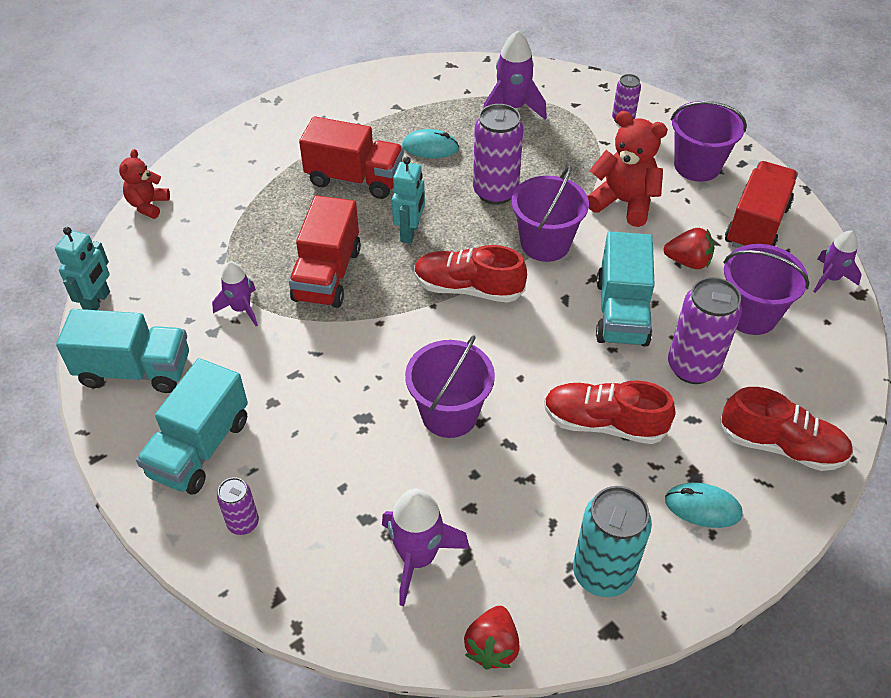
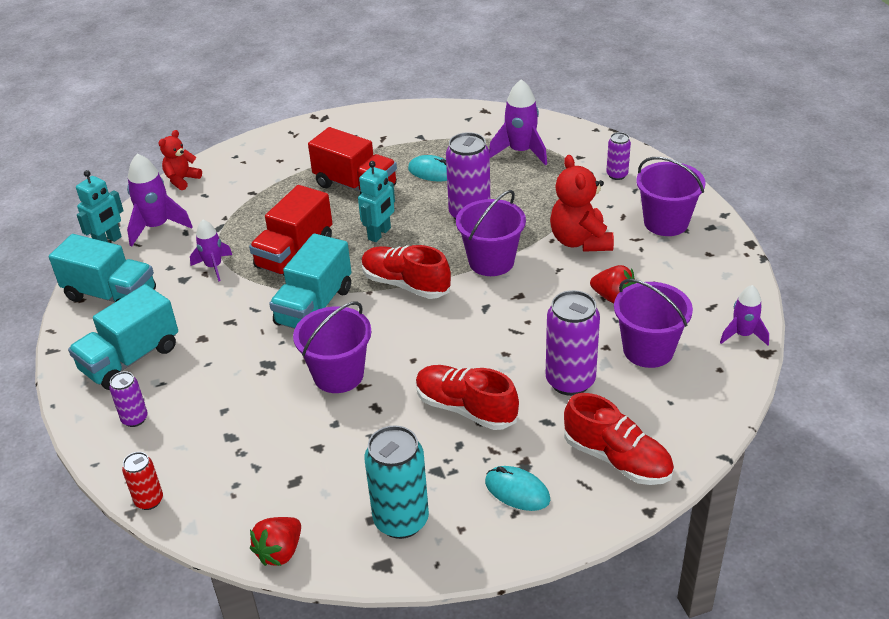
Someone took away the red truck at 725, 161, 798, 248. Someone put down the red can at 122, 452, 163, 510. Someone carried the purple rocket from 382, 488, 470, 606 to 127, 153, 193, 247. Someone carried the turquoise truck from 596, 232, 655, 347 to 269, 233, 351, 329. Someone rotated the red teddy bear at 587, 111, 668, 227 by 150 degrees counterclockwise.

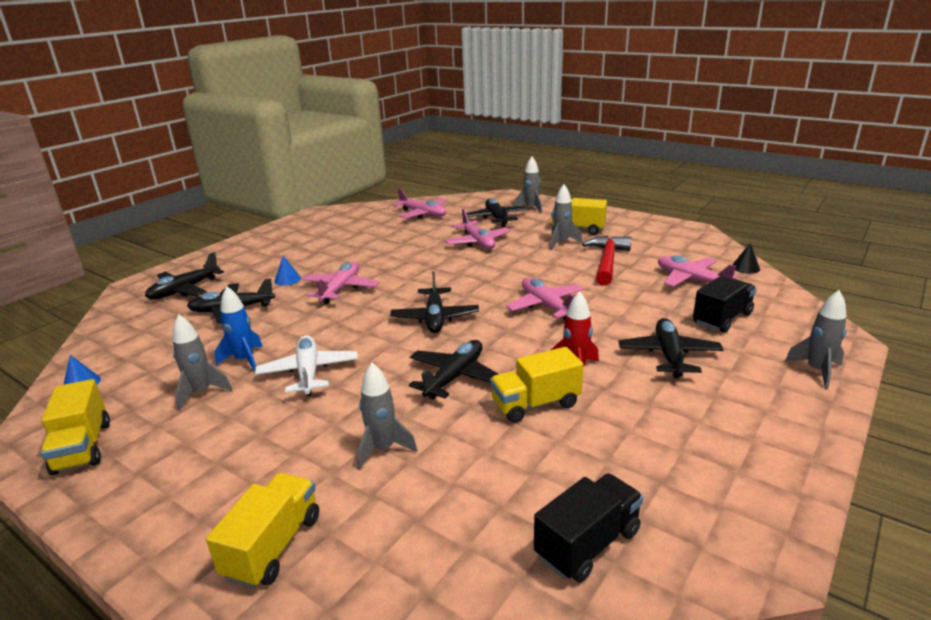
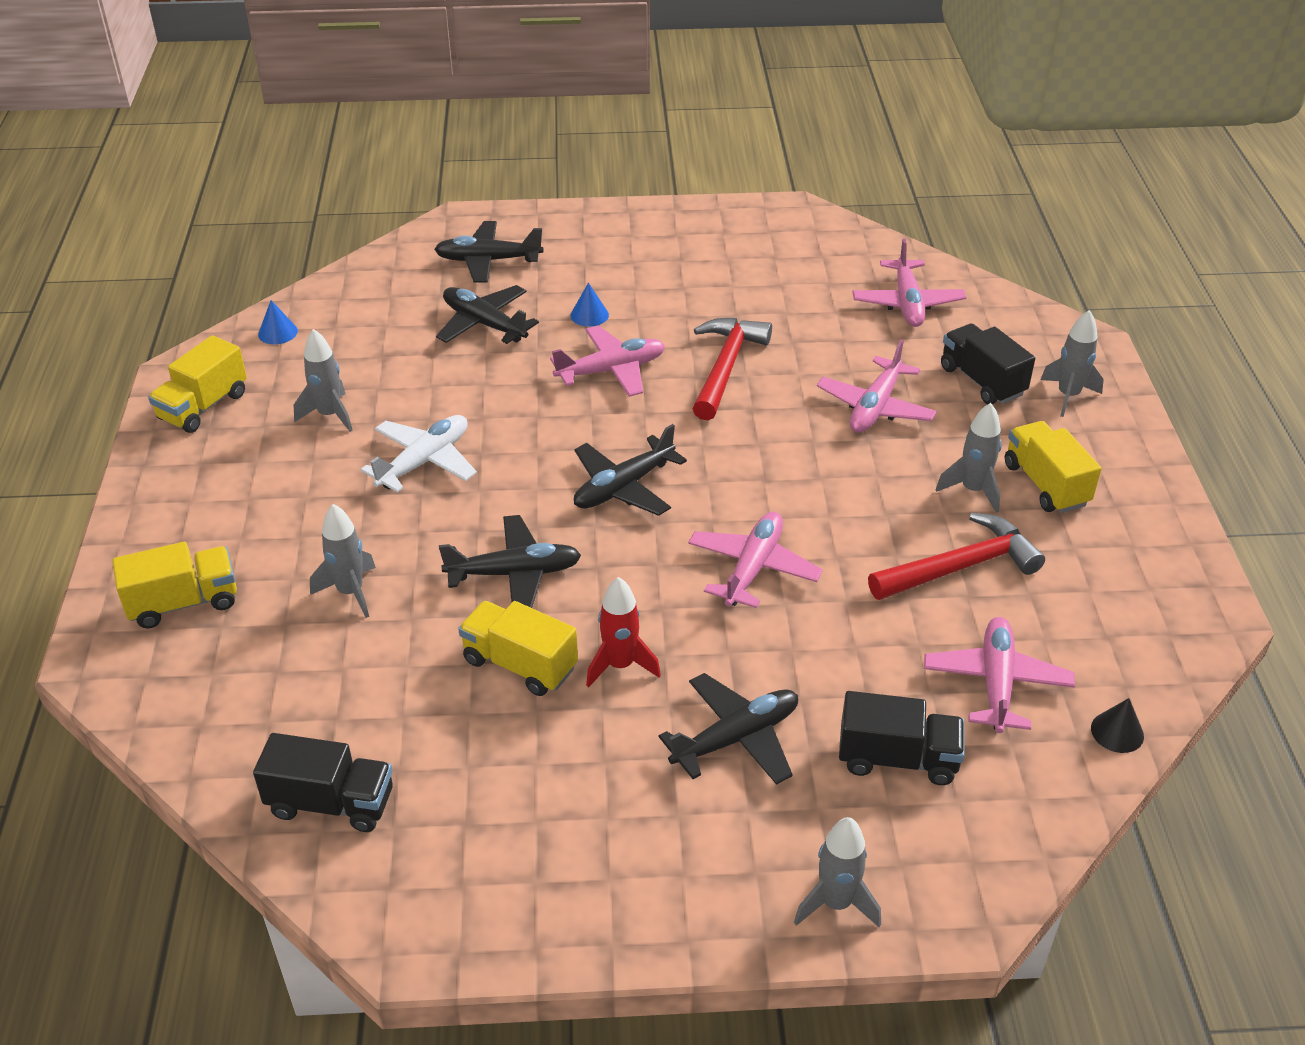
Someone took away the blue rocket at 215, 286, 263, 372. Someone put down the red hammer at 692, 318, 772, 420. Someone swapped the black plane at 466, 198, 528, 227 for the black truck at 941, 323, 1035, 404.

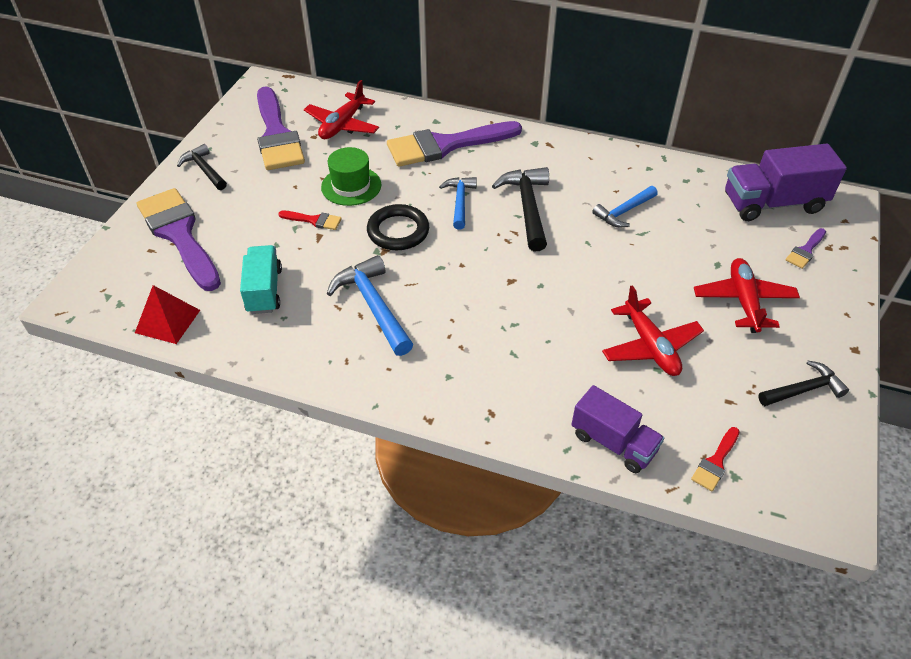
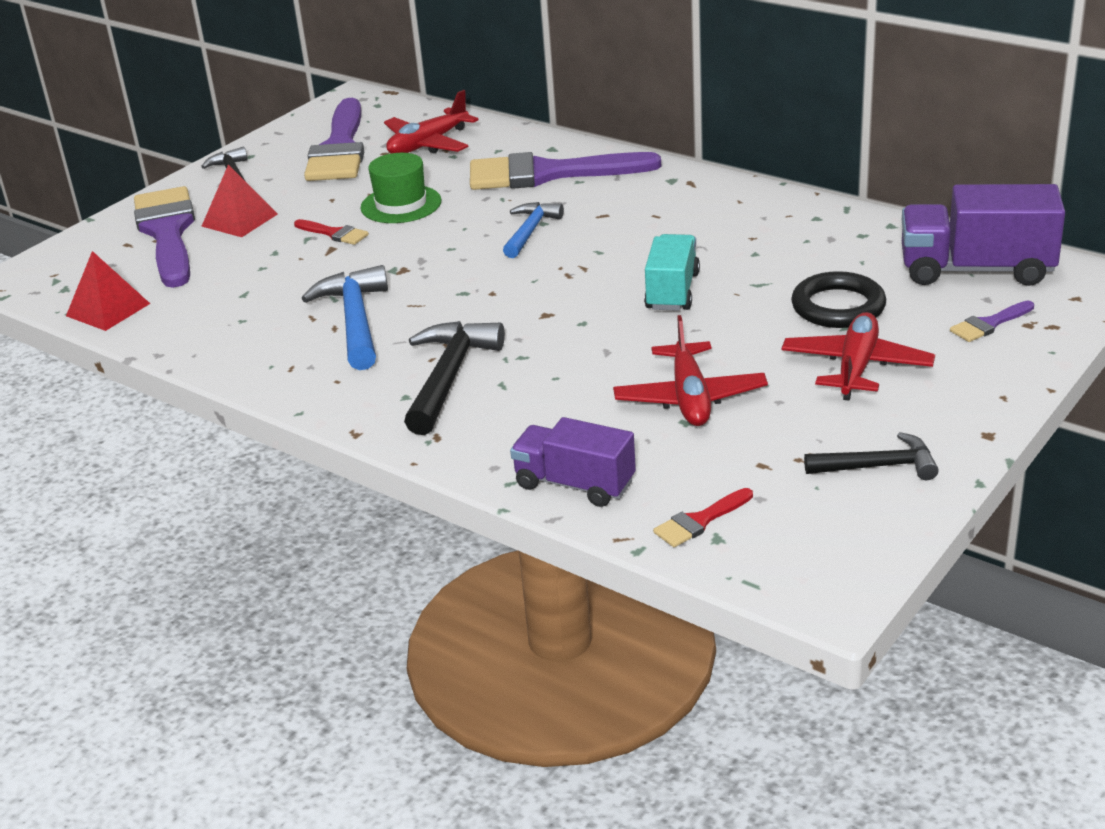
Someone took away the blue hammer at 592, 186, 658, 227. Someone put down the red pyramid at 201, 165, 278, 237. Someone carried the turquoise truck from 240, 245, 282, 314 to 644, 234, 700, 311. Someone carried the black ring from 367, 204, 429, 250 to 791, 271, 886, 328. Someone carried the black hammer from 492, 167, 549, 251 to 404, 321, 505, 435. Someone rotated the purple truck at 571, 385, 664, 473 by 150 degrees clockwise.

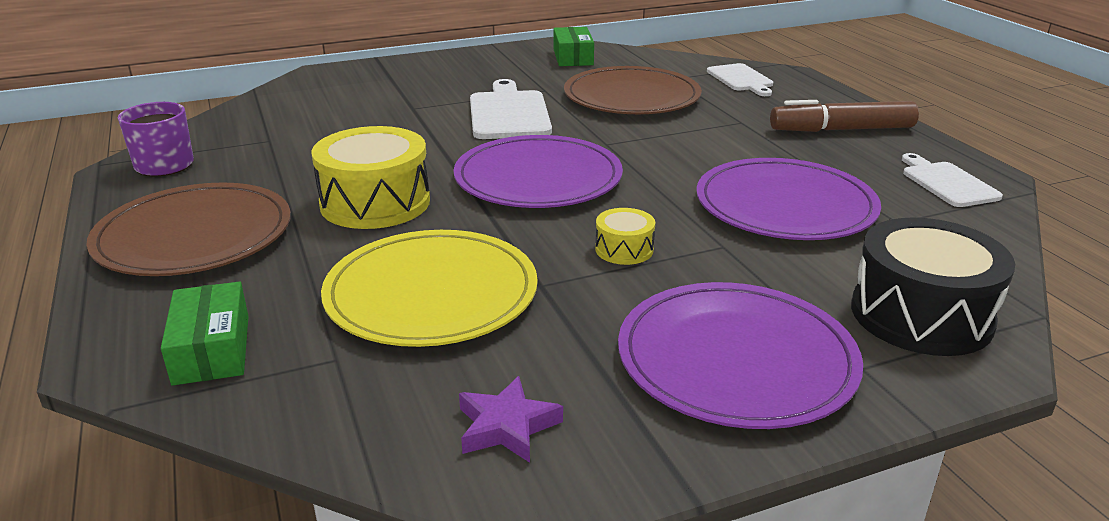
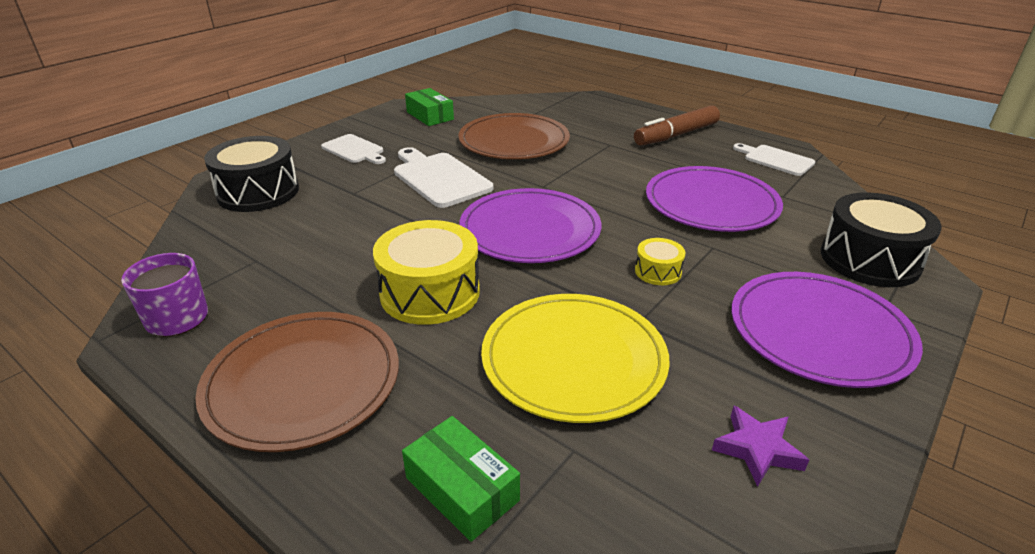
Someone put down the black drum at 204, 136, 299, 212. Someone carried the white cutting board from 707, 63, 773, 96 to 321, 134, 386, 164.

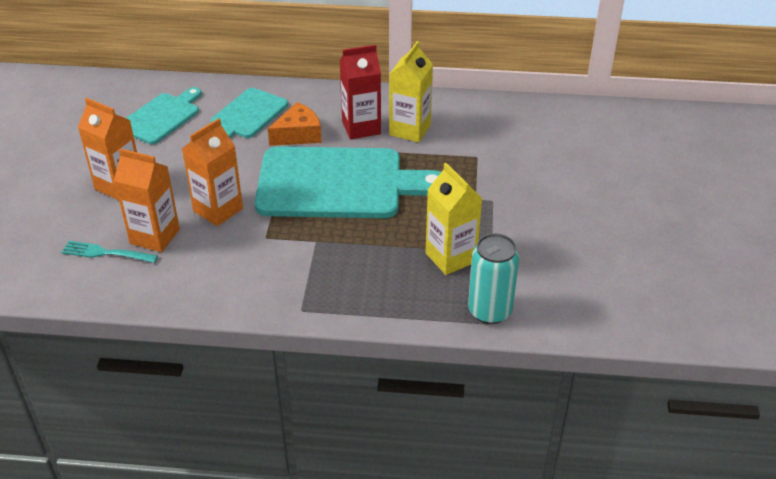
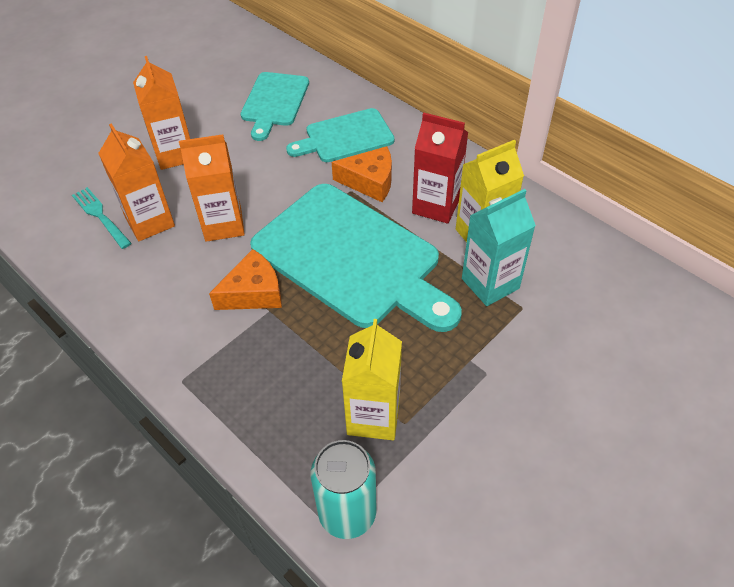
Someone put down the orange cheese at 209, 249, 282, 310. Someone put down the turquoise carton at 462, 189, 536, 306. Someone rotated the turquoise cutting board at 126, 87, 202, 144 by 120 degrees clockwise.

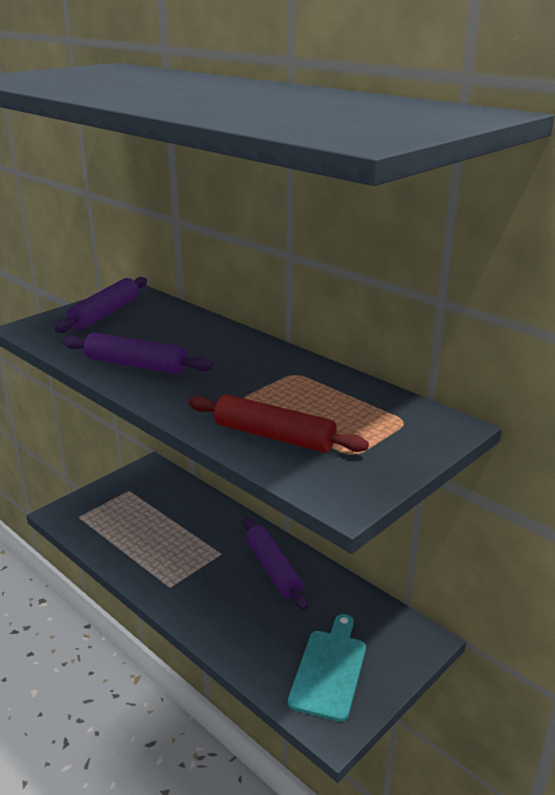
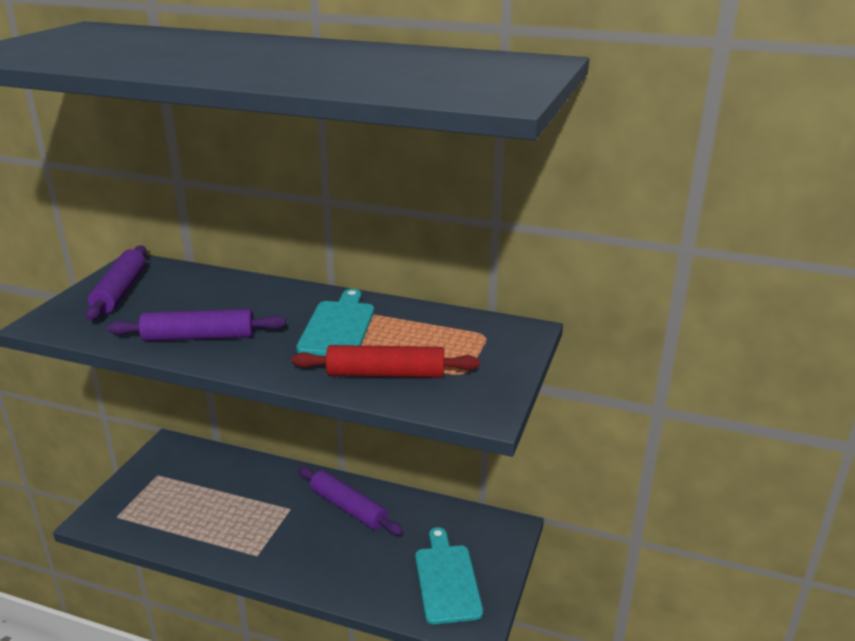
Someone put down the turquoise cutting board at 296, 289, 374, 356.

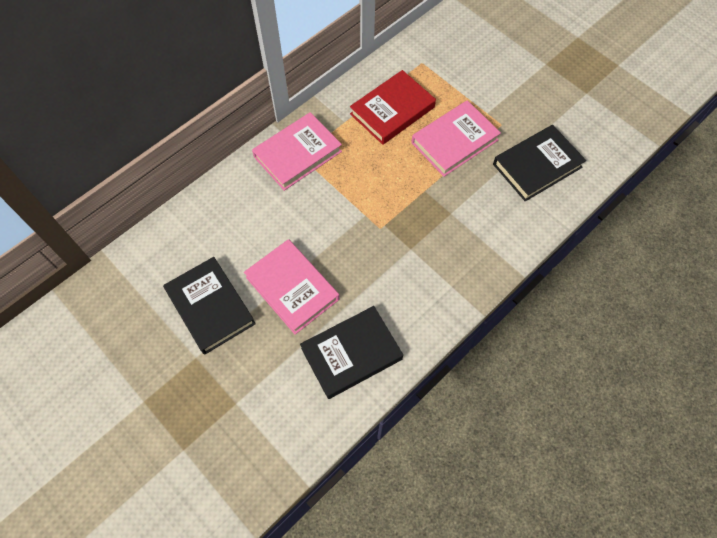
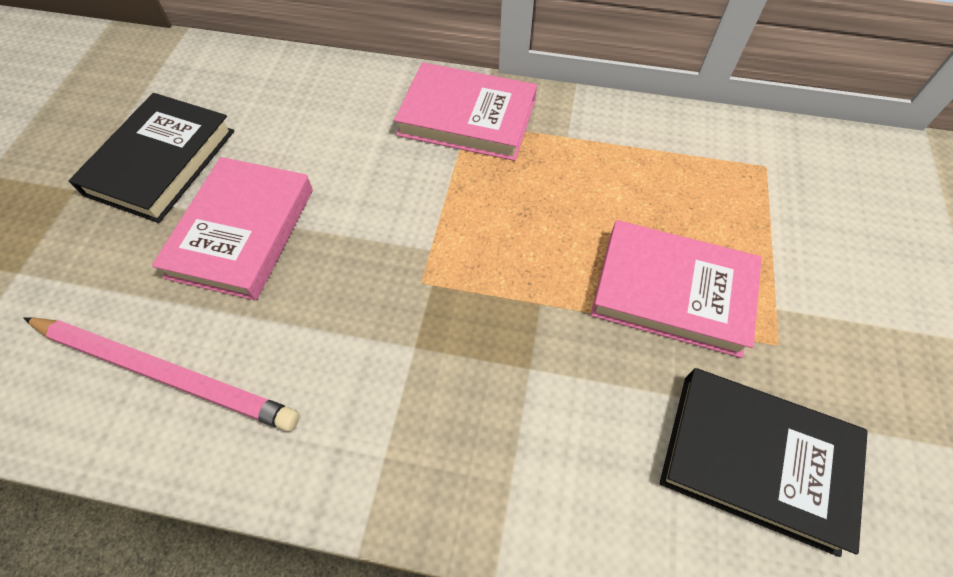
Someone took away the red book at 350, 70, 436, 145. Someone swapped the black book at 300, 306, 403, 399 for the pink pencil at 23, 317, 300, 431.

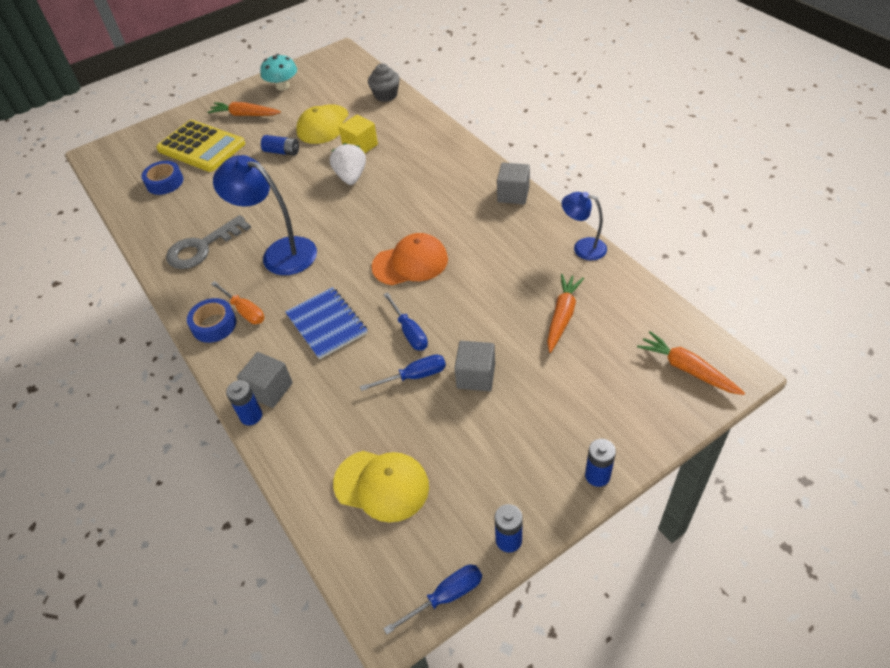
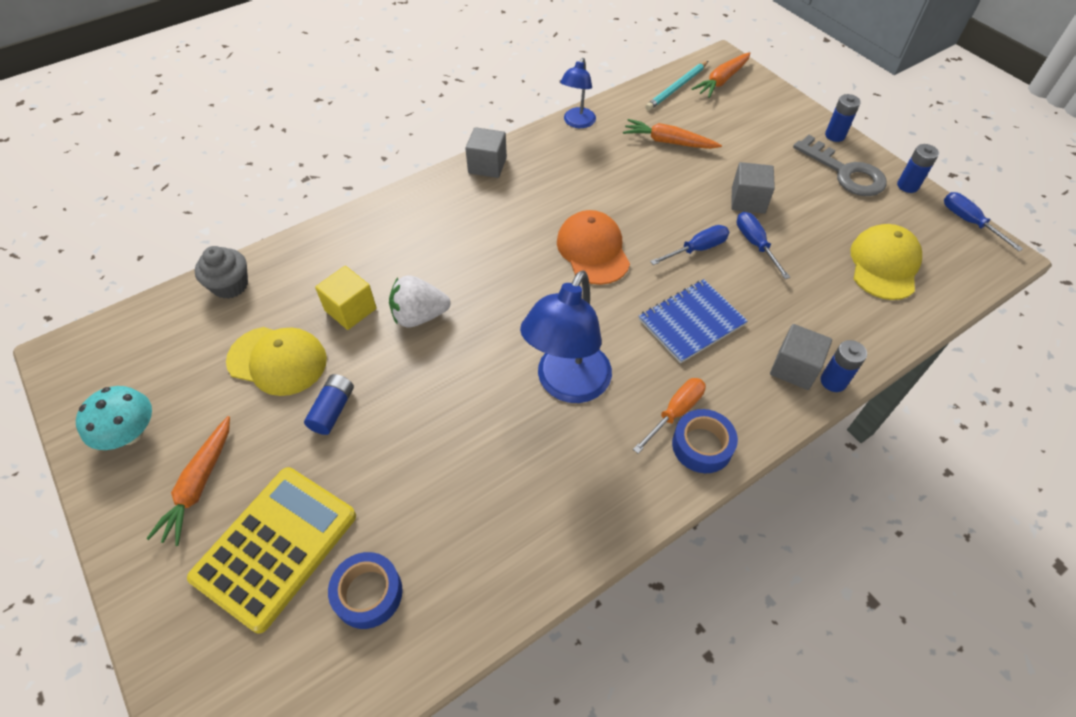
Someone put down the turquoise pencil at 645, 61, 708, 110. Someone carried the grey key from 166, 215, 251, 269 to 793, 135, 887, 196.

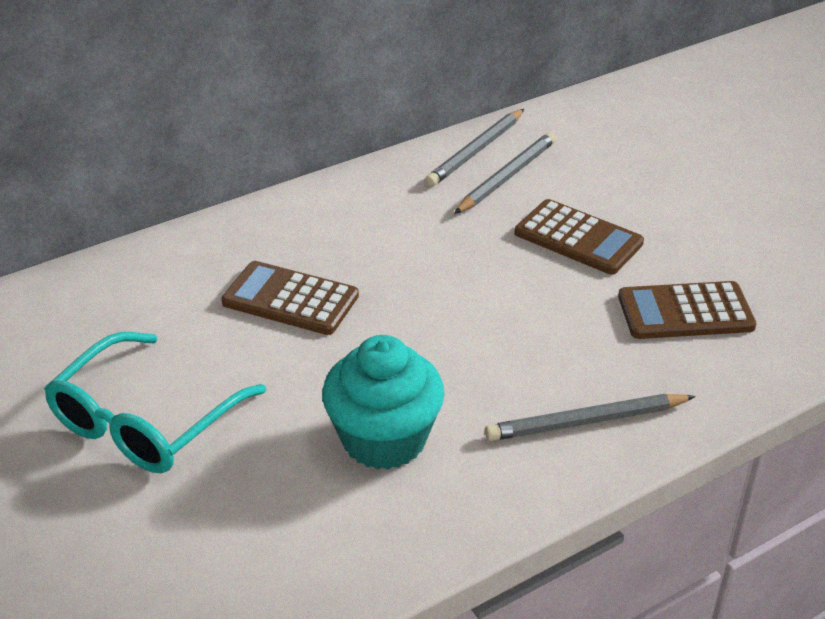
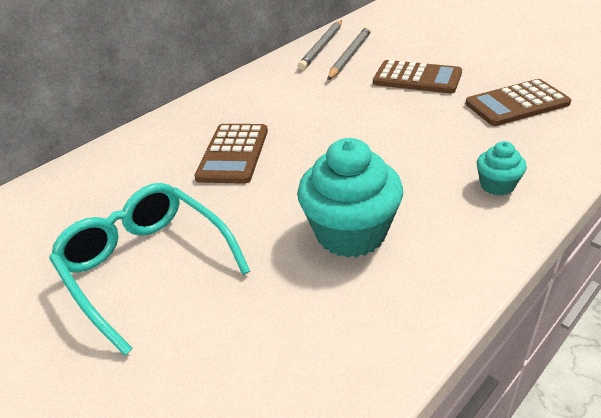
Someone swapped the grey pencil at 485, 394, 696, 441 for the turquoise cupcake at 477, 141, 527, 196. Someone rotated the turquoise glasses at 44, 332, 266, 473 by 120 degrees clockwise. Someone rotated the brown calculator at 221, 261, 359, 335 by 90 degrees counterclockwise.

